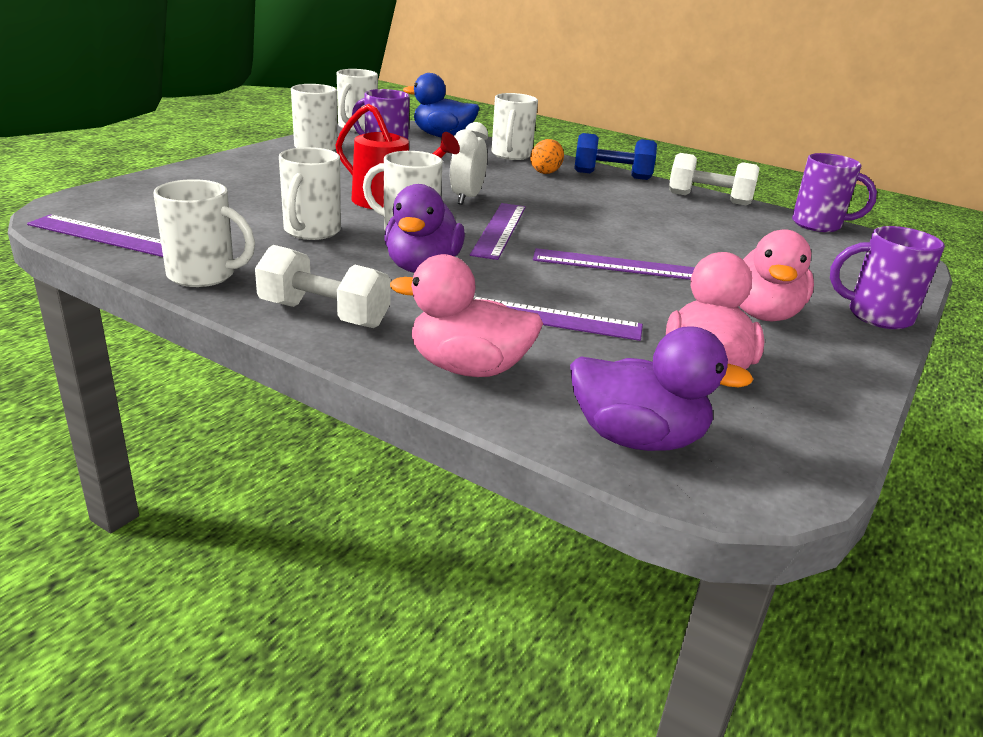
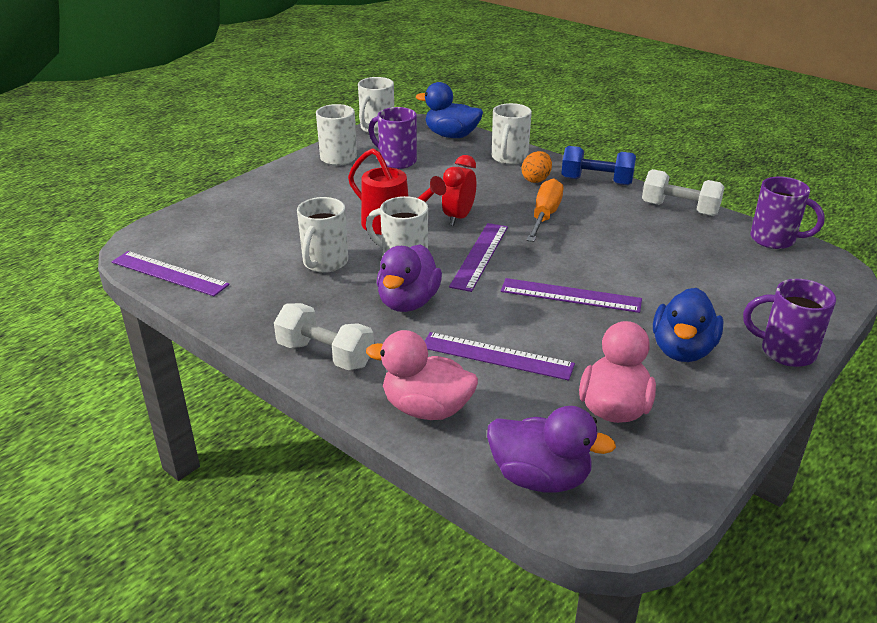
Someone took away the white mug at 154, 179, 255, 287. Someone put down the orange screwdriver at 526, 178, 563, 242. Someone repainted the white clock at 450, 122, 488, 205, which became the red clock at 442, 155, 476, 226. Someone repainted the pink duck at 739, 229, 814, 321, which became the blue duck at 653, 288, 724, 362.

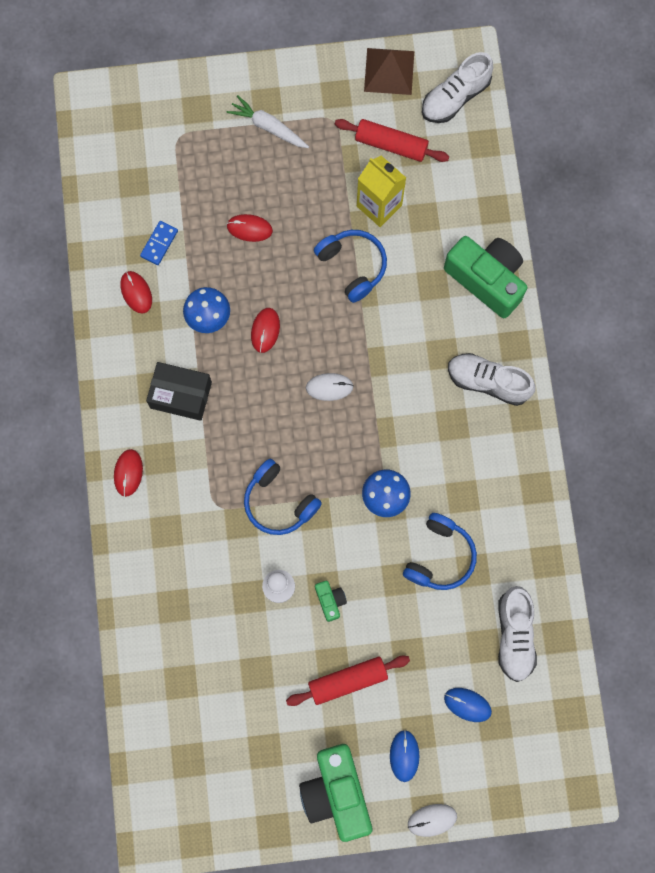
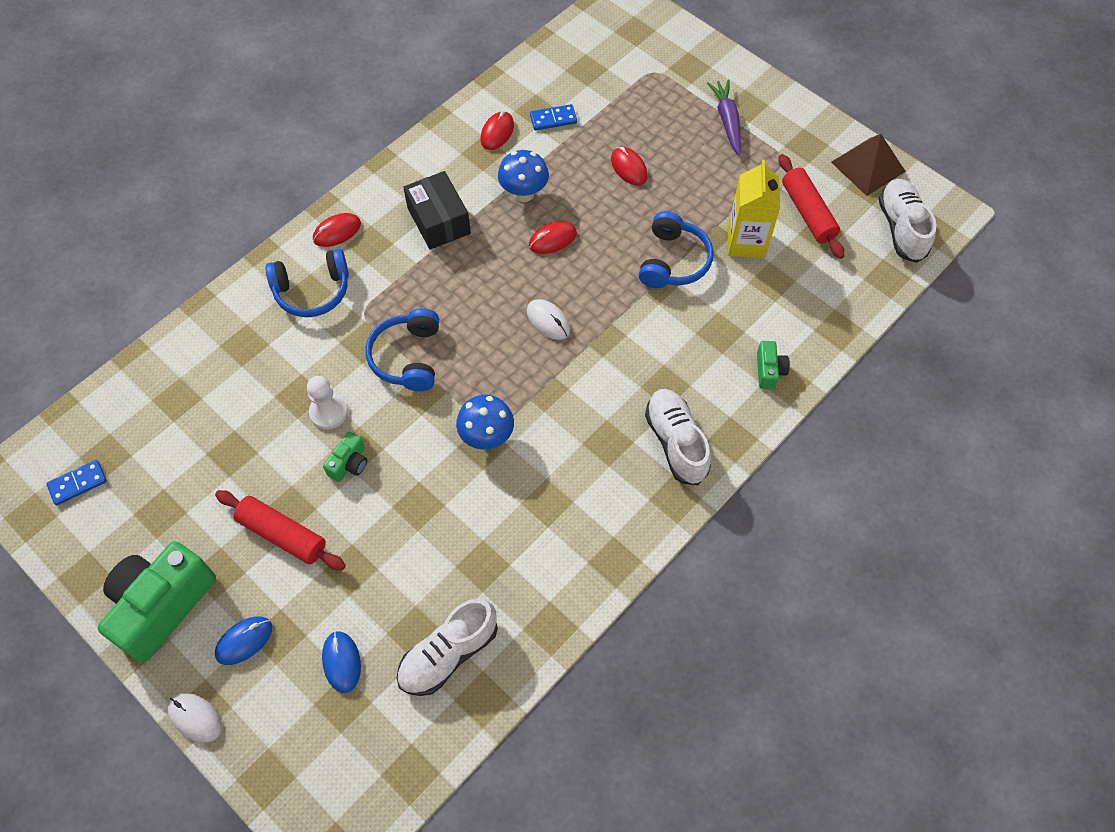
Someone put down the blue domino at 46, 460, 107, 505. Someone carried the blue headphones from 403, 513, 477, 590 to 265, 249, 349, 317. Someone repainted the white carrot at 227, 95, 309, 148, which became the purple carrot at 707, 79, 741, 156. Someone rotated the white shoe at 422, 52, 493, 123 by 75 degrees clockwise. Someone scaled the green camera at 444, 236, 527, 318 by 0.44.

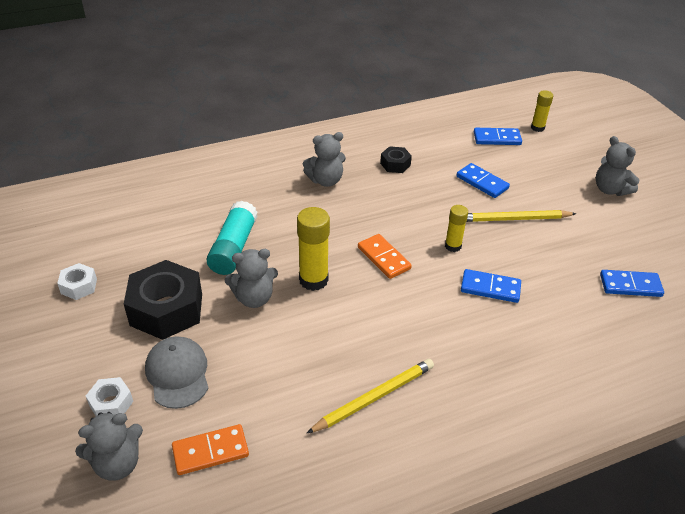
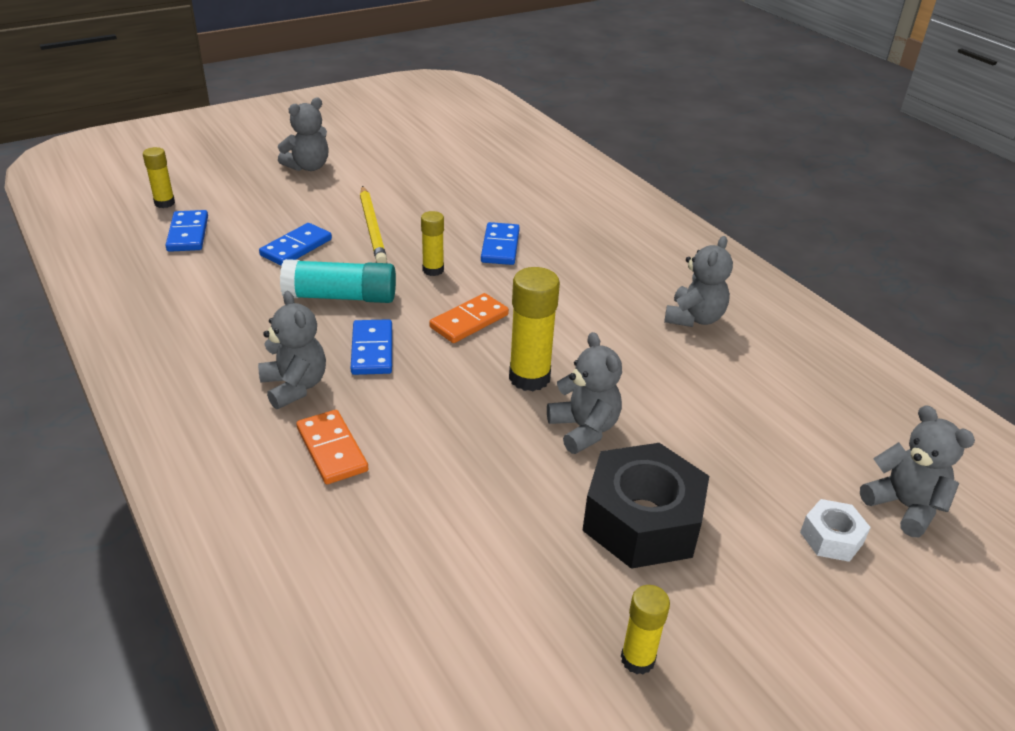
Someone took away the grey cap at 145, 336, 208, 409. Someone took away the black nut at 380, 146, 412, 173. Someone carried the orange domino from 172, 424, 249, 475 to 297, 410, 368, 484. Someone carried the turquoise glue stick from 206, 201, 257, 275 to 280, 259, 396, 303. Someone carried the blue domino from 600, 270, 664, 297 to 351, 319, 392, 375. Someone swapped the white nut at 57, 263, 97, 300 for the yellow glue stick at 621, 585, 670, 674. Someone swapped the yellow pencil at 307, 359, 434, 433 for the grey teddy bear at 664, 236, 733, 327.

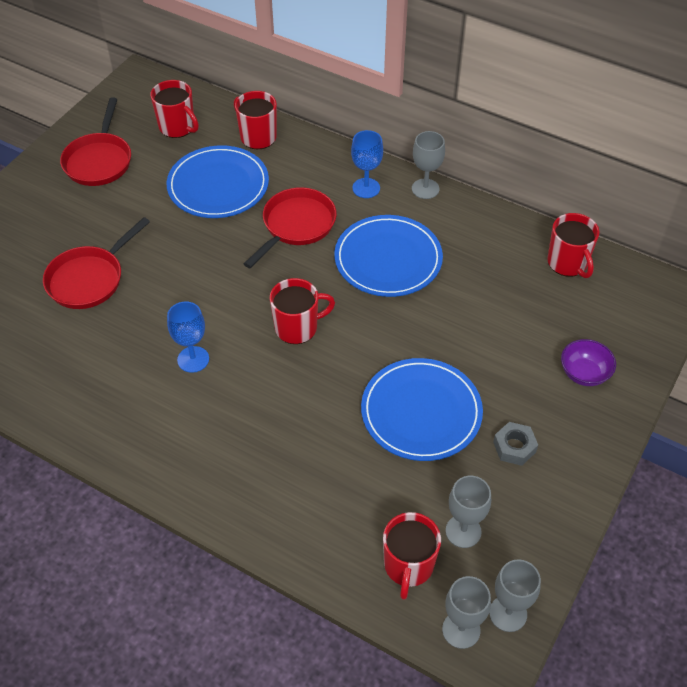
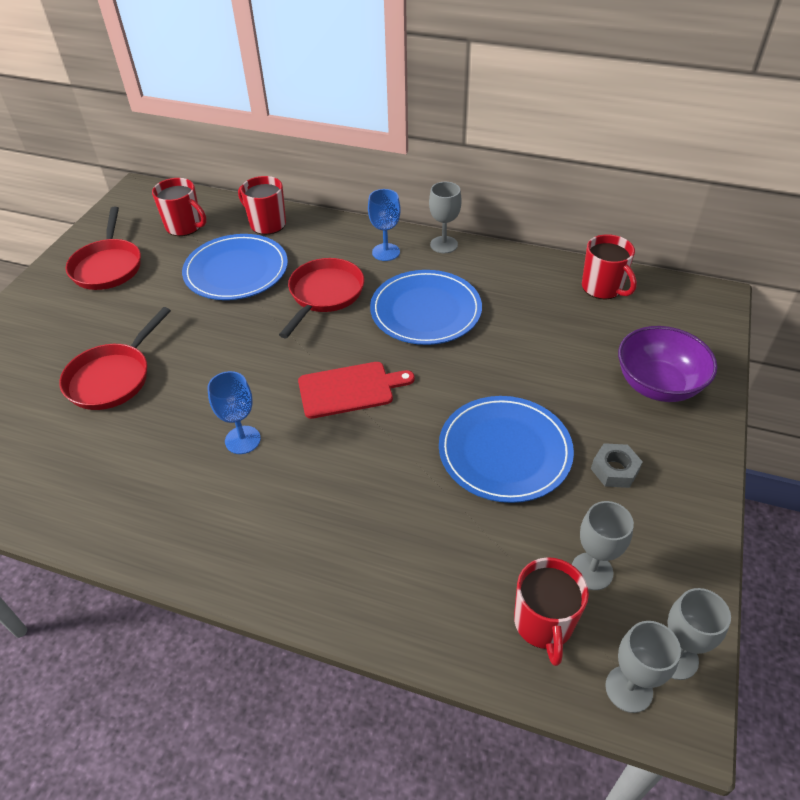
Someone swapped the red mug at 270, 278, 335, 344 for the red cutting board at 298, 362, 415, 419. Someone scaled the purple bowl at 561, 339, 616, 386 by 1.64.

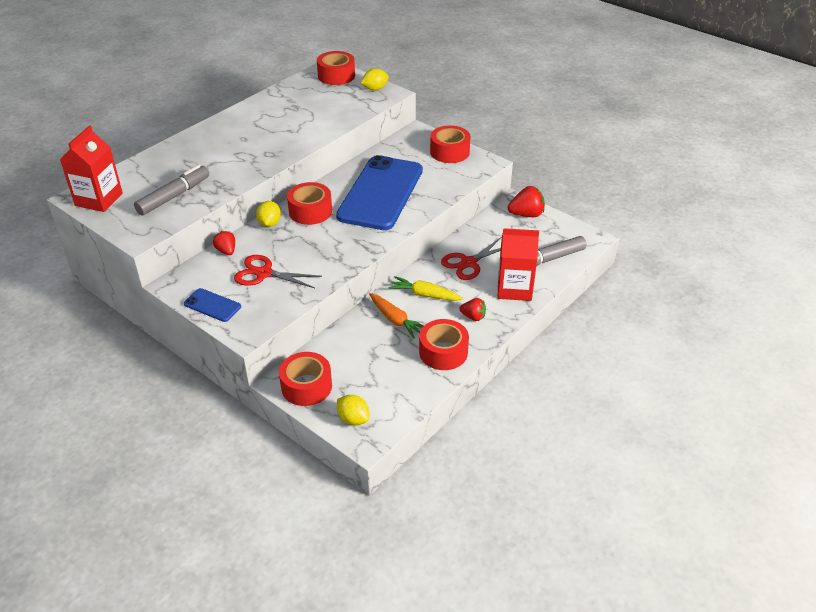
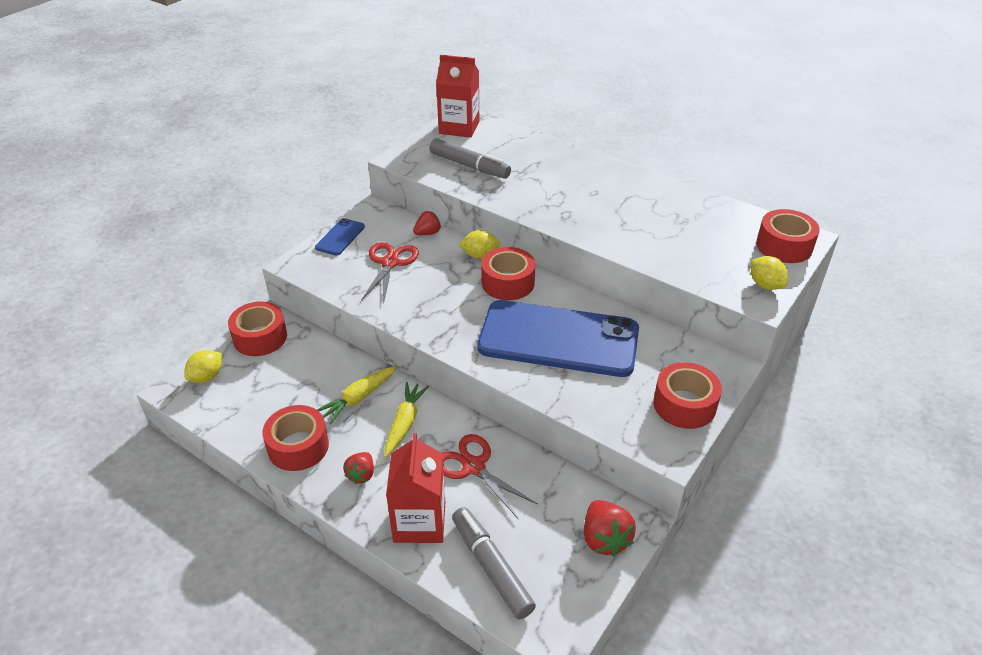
Someone repainted the orange carrot at 369, 293, 423, 339, which became the yellow carrot at 317, 366, 397, 424.

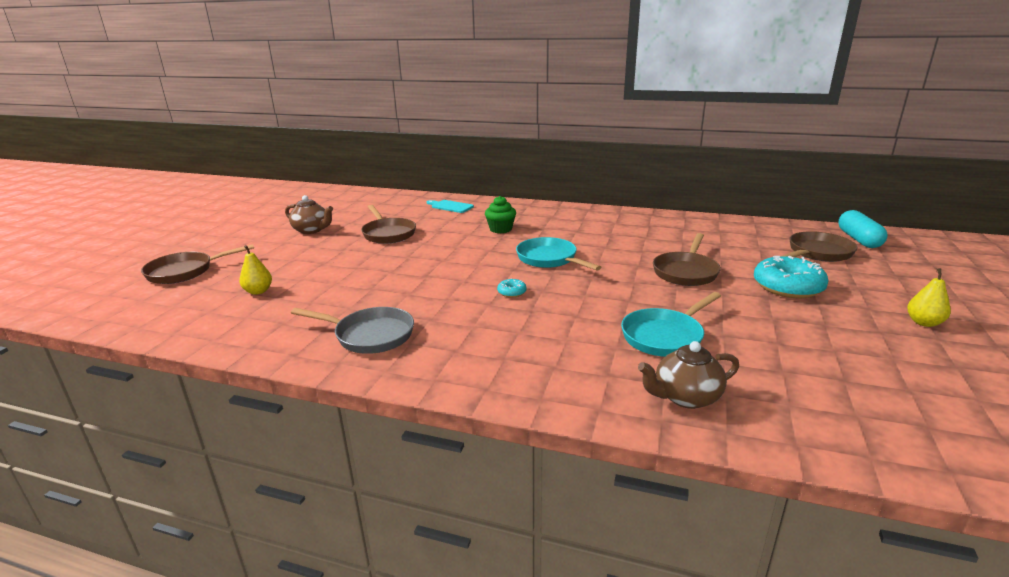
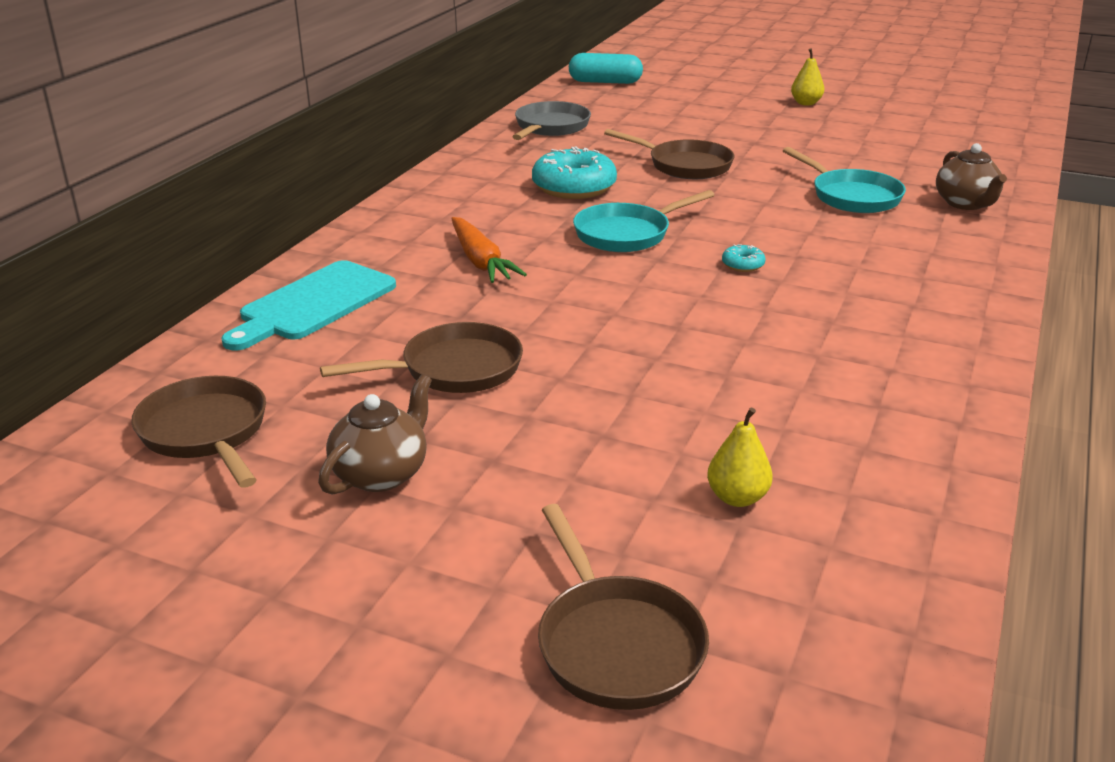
Someone carried the grey pan from 291, 307, 414, 354 to 512, 101, 591, 140. Someone carried the turquoise donut from 754, 256, 829, 298 to 532, 146, 617, 199. Someone carried the brown pan from 783, 231, 857, 262 to 131, 376, 266, 488. Someone swapped the green cupcake at 485, 196, 516, 233 for the orange carrot at 451, 217, 527, 283. Someone scaled the turquoise cutting board at 427, 200, 474, 213 by 1.69.

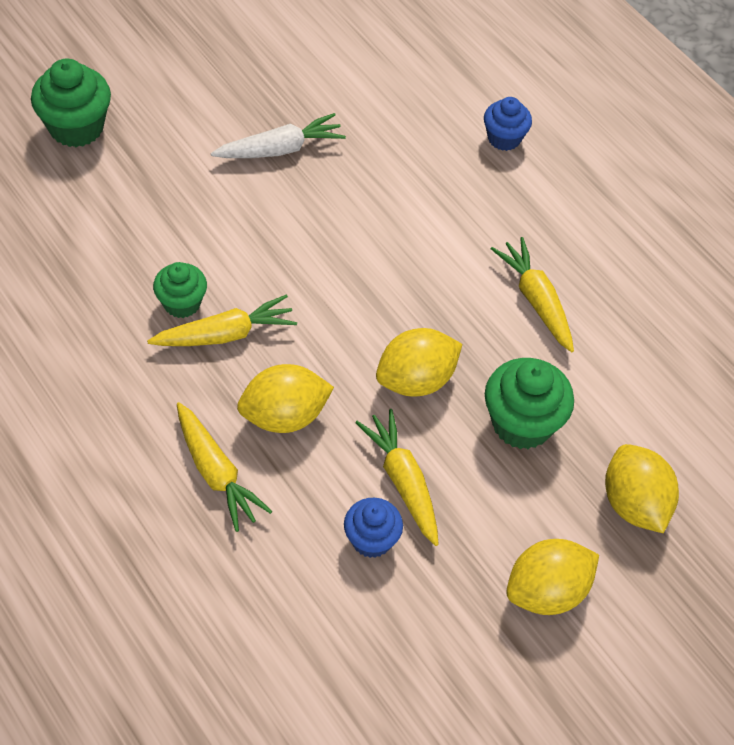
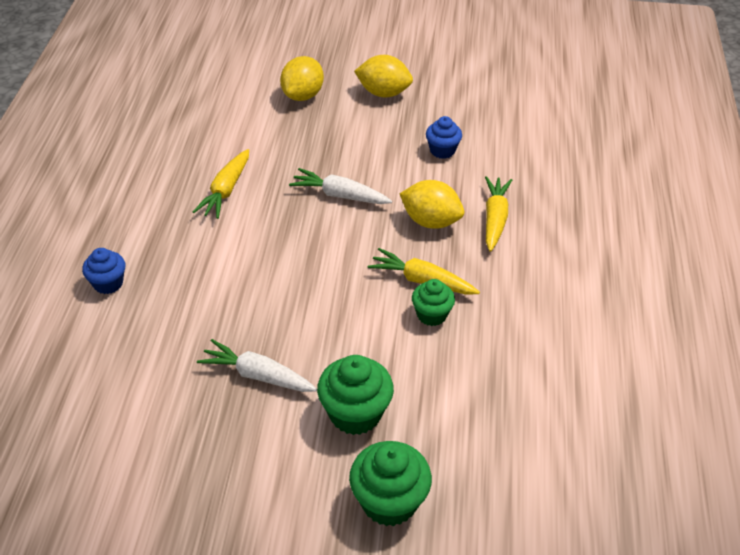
Someone took away the yellow carrot at 355, 409, 439, 546. Someone carried the green cupcake from 485, 358, 574, 449 to 317, 355, 394, 435. Someone swapped the yellow lemon at 376, 328, 462, 397 for the white carrot at 289, 168, 392, 204.

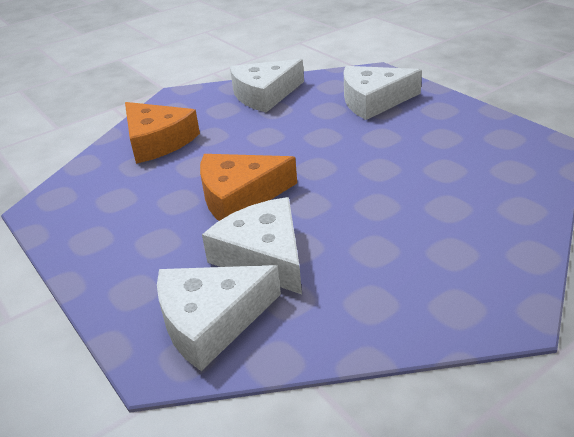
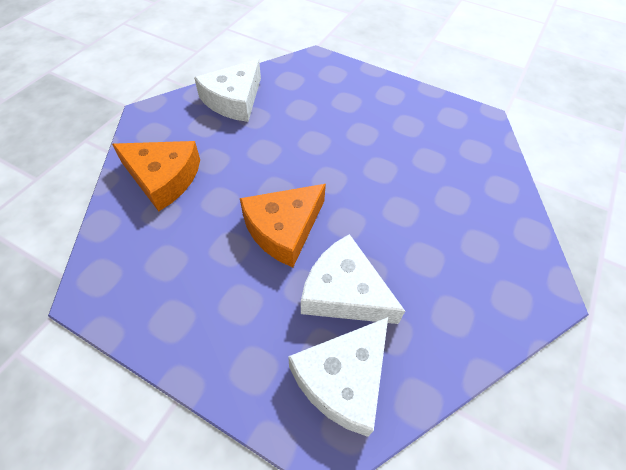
Someone took away the white cheese at 344, 66, 422, 120.

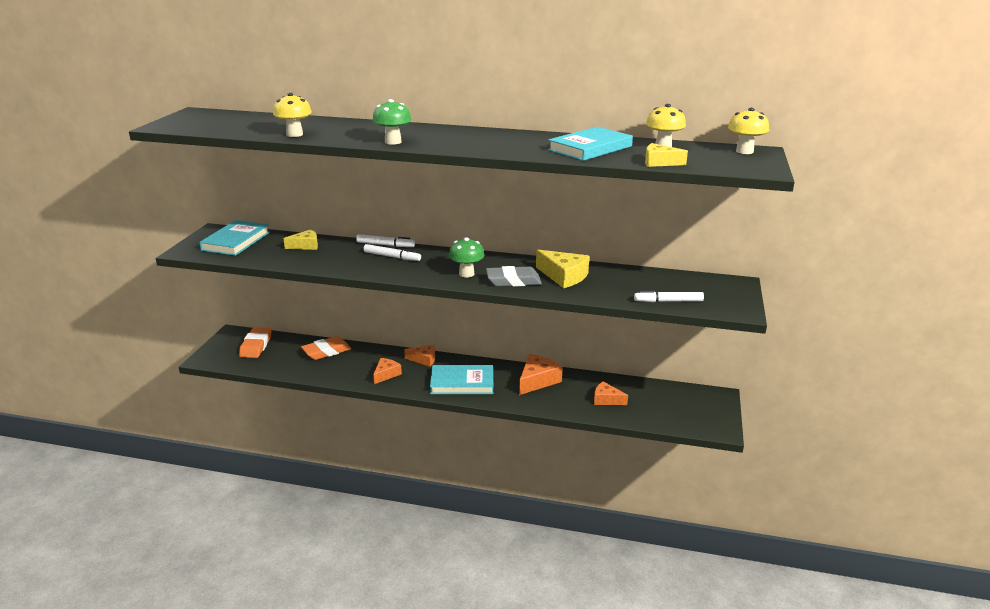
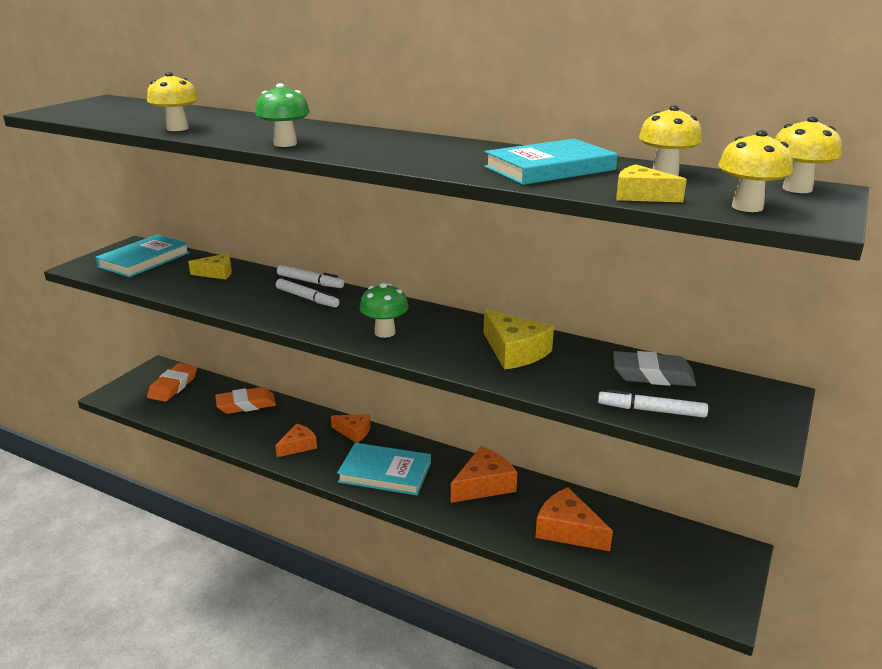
Someone put down the yellow mushroom at 718, 130, 793, 212. Someone carried the grey eraser from 486, 266, 542, 287 to 613, 351, 696, 386. Someone scaled the orange cheese at 594, 382, 628, 405 by 1.55.

